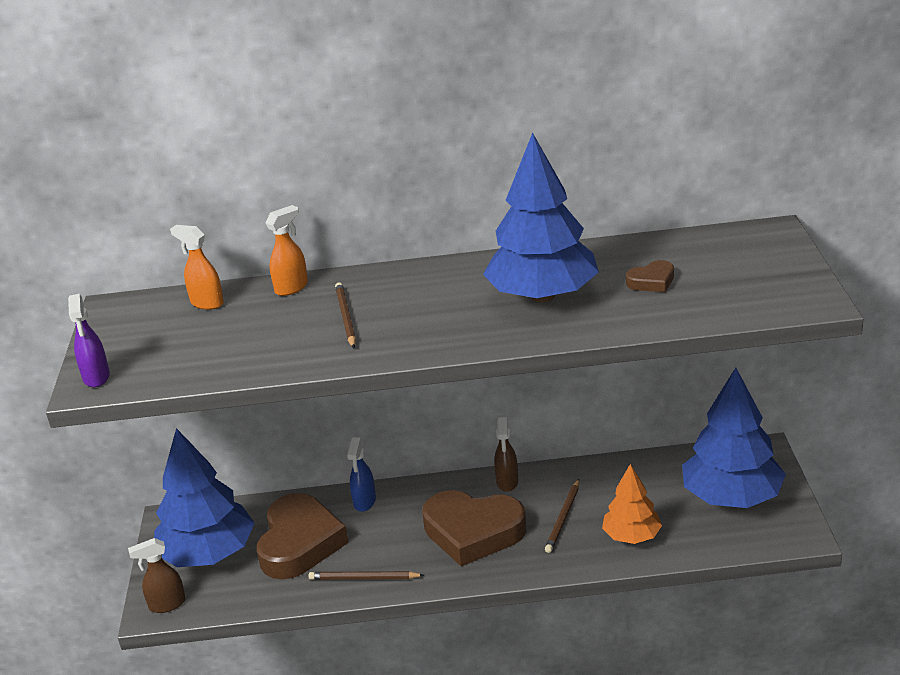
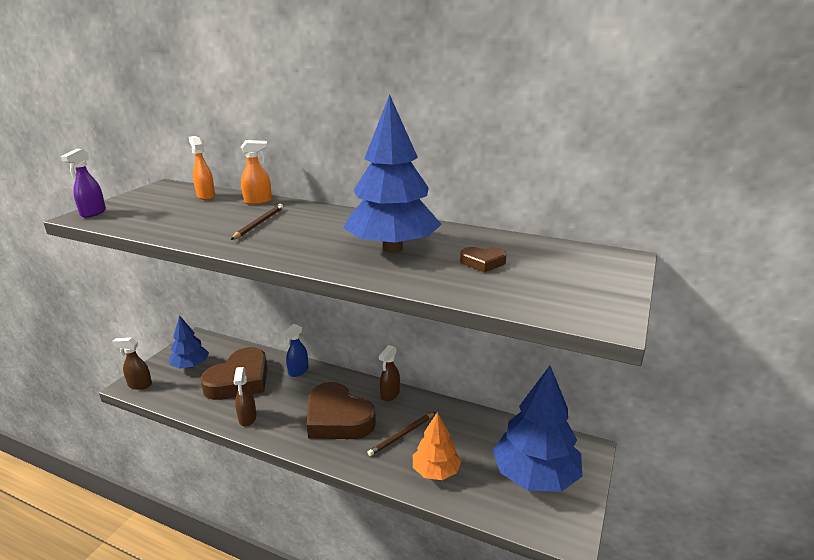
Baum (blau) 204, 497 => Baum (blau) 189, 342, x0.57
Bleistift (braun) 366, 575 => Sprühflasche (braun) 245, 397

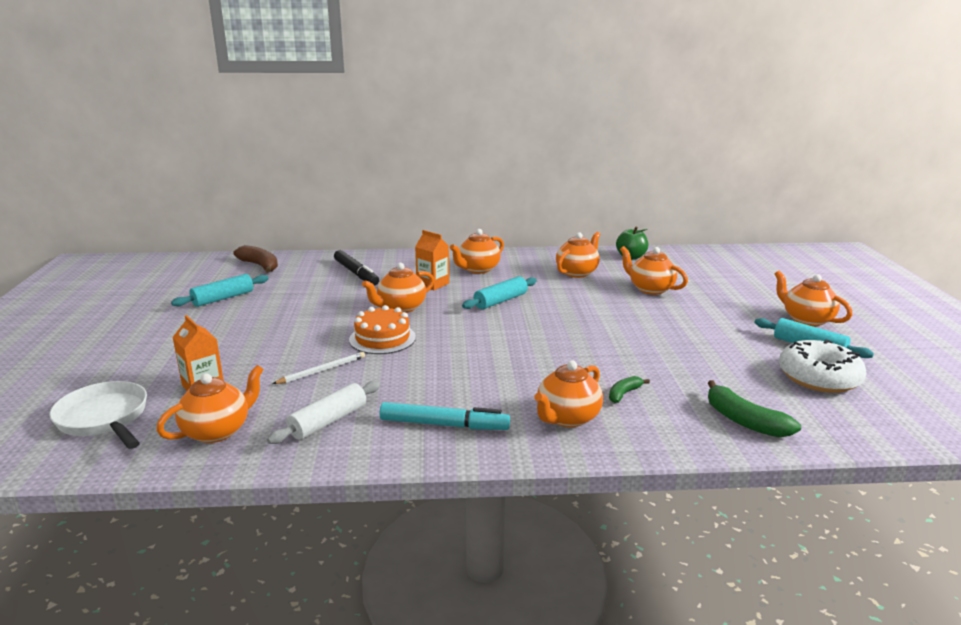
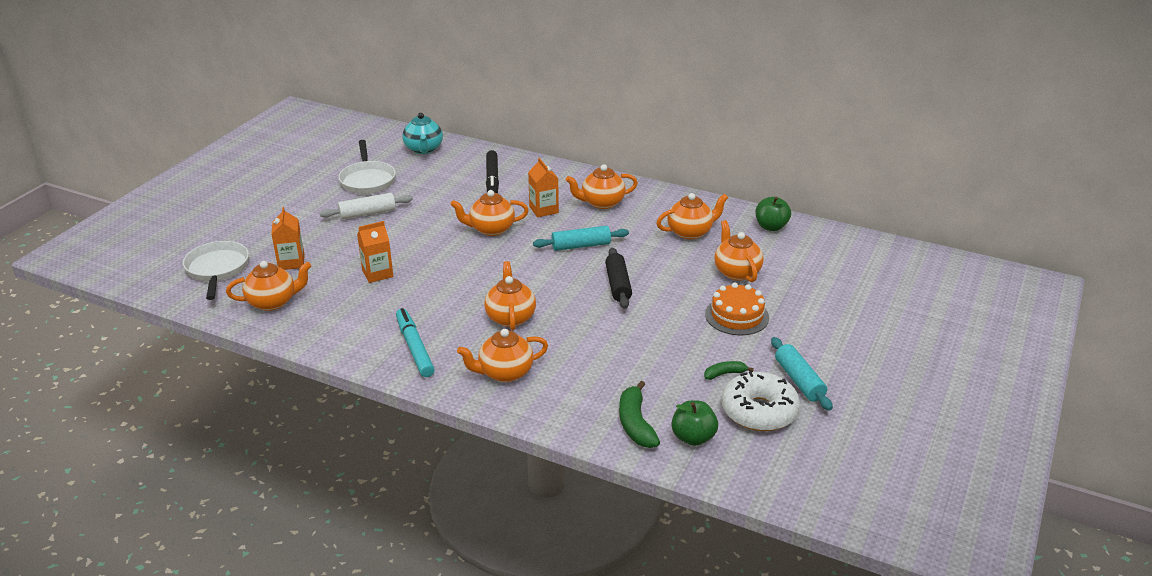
Nudelholz (türkis) 220, 290 => Pfanne (weiß) 367, 167
Banane (braun) 255, 259 => Teekanne (türkis) 422, 133
Nudelholz (weiß) 323, 412 => Nudelholz (weiß) 366, 206, relocated
Bleistift (weiß) 318, 368 => Getränkekarton (orange) 375, 252
Kuchen (orange) 382, 329 => Kuchen (orange) 737, 309, relocated
Filzstift (türkis) 445, 416 => Filzstift (türkis) 415, 342, 150 degrees counterclockwise
Banane (grün) 629, 389 => Banane (grün) 729, 370, relocated
Teekanne (orange) 813, 298 => Teekanne (orange) 510, 296, relocated
nothing => Nudelholz (schwarz) 618, 278
nothing => Apfel (grün) 694, 423

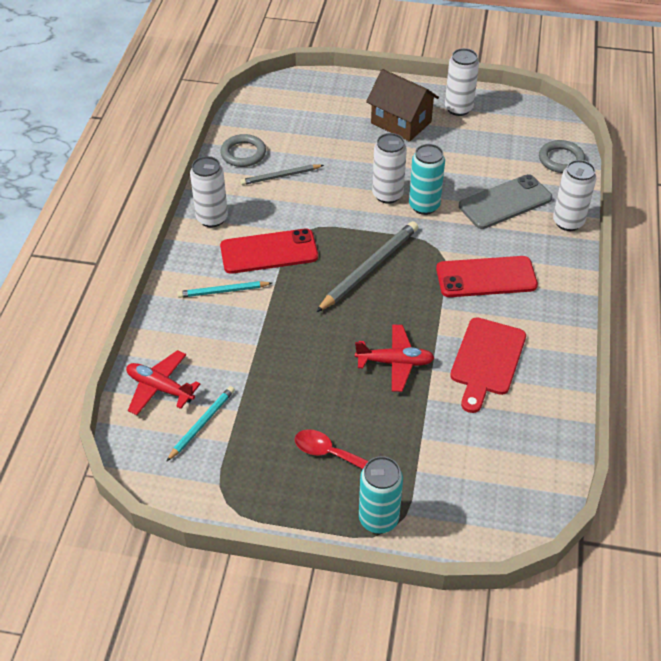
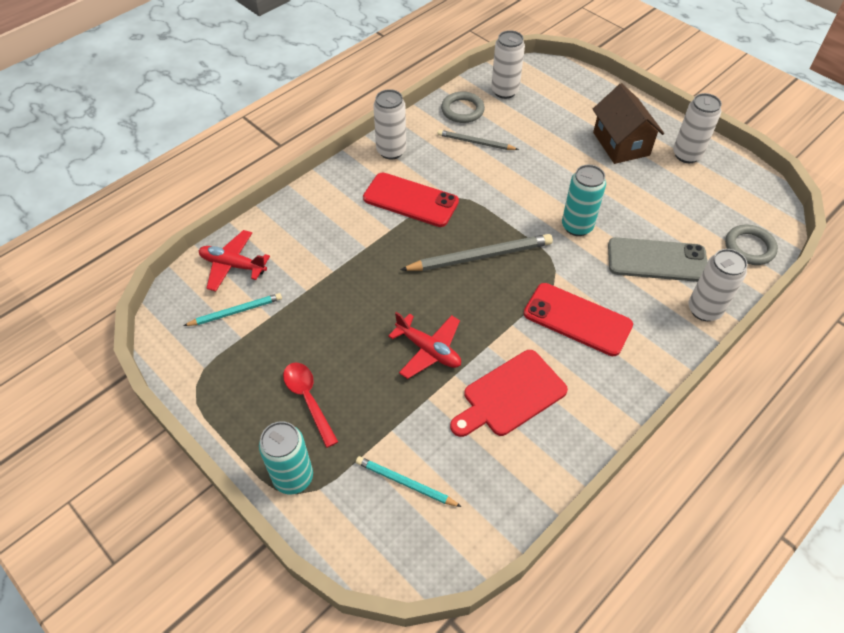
Flugzeug (rot) 163, 382 => Flugzeug (rot) 234, 261, 45 degrees counterclockwise
Bleistift (türkis) 224, 289 => Bleistift (türkis) 409, 481, relocated
Dose (weiß) 389, 168 => Dose (weiß) 508, 64, relocated

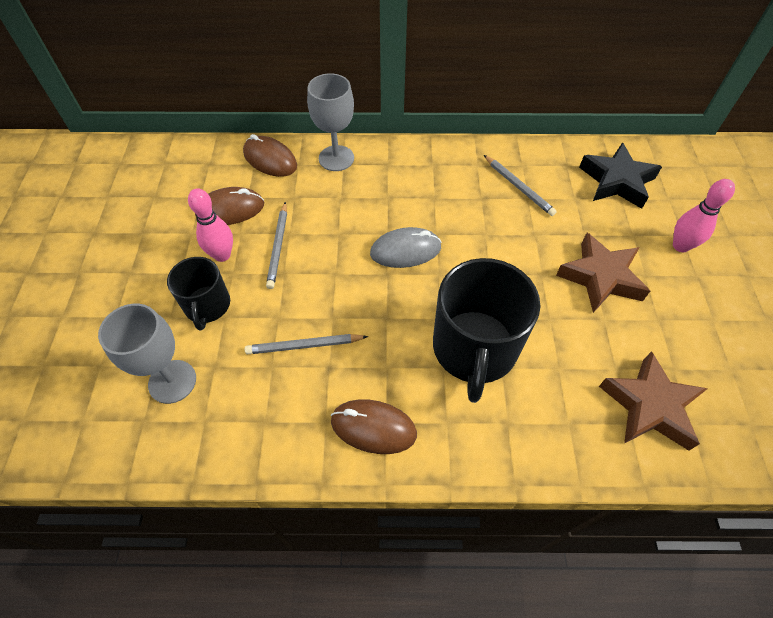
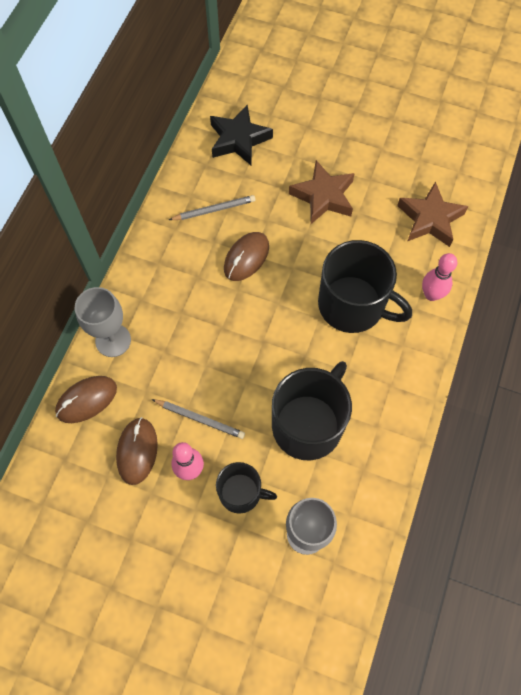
Bleistift (grau) 306, 344 => Tasse (schwarz) 312, 410
Computermaus (braun) 374, 426 => Computermaus (braun) 246, 256, relocated
Computermaus (grau) 406, 247 => nothing
Bowlingkegel (rosa) 704, 215 => Bowlingkegel (rosa) 439, 277, relocated

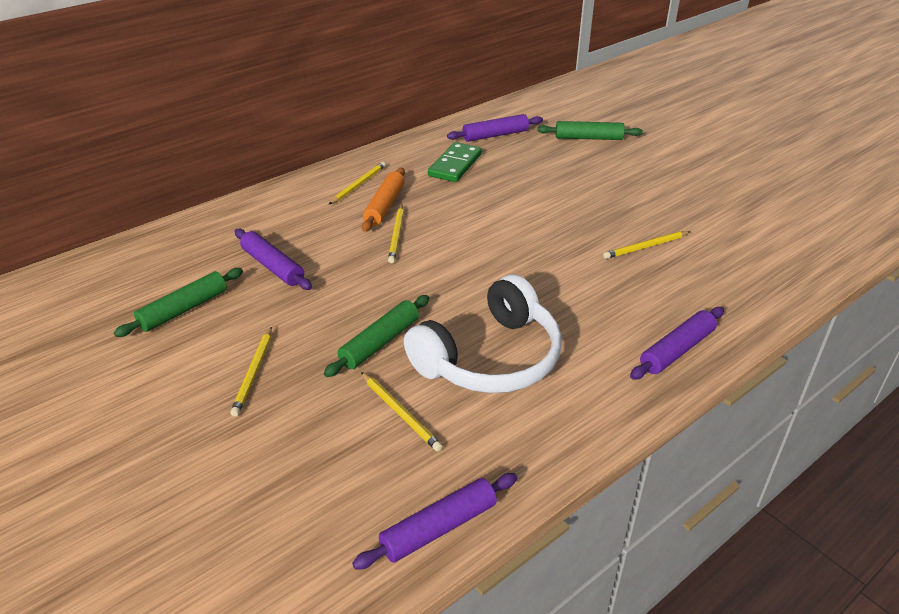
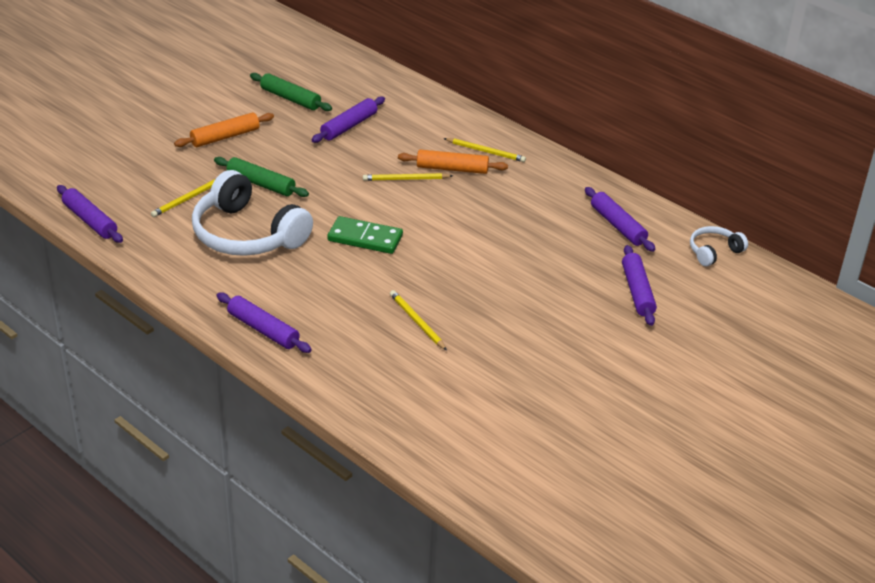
Bleistift (gelb) 251, 372 => Nudelholz (orange) 224, 129
Dominostein (grün) 455, 162 => Dominostein (grün) 365, 235, relocated
Nudelholz (grün) 590, 130 => Nudelholz (lila) 639, 285
nothing => Kopfhörer (weiß) 719, 246

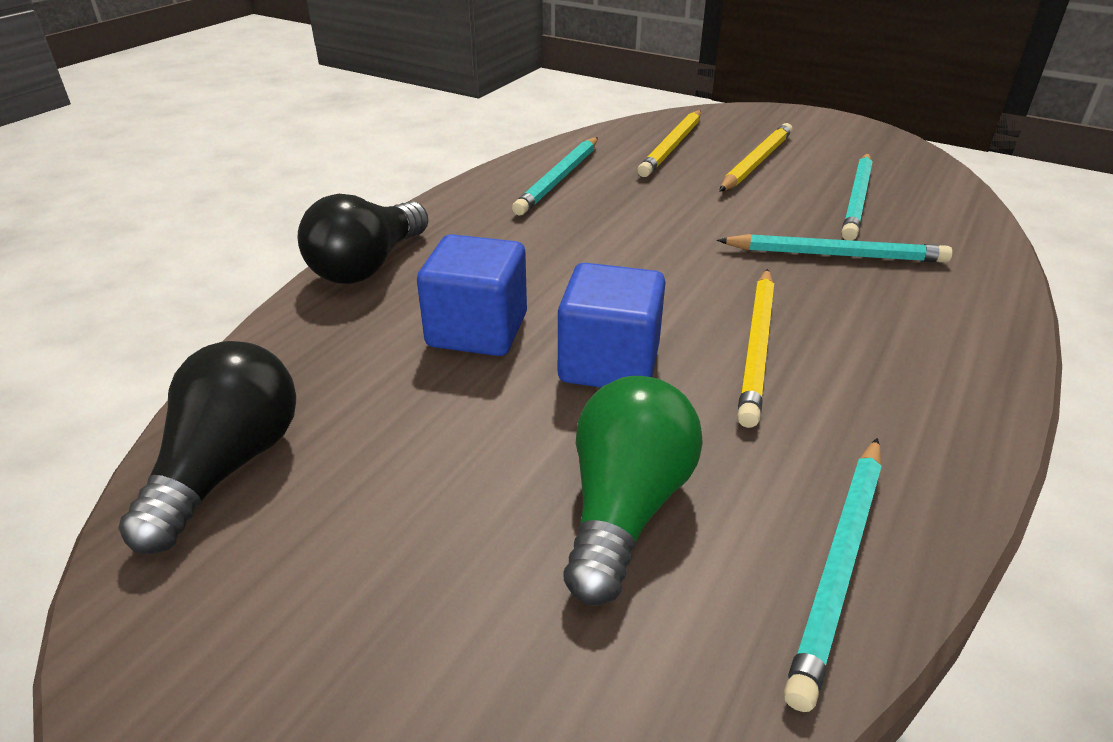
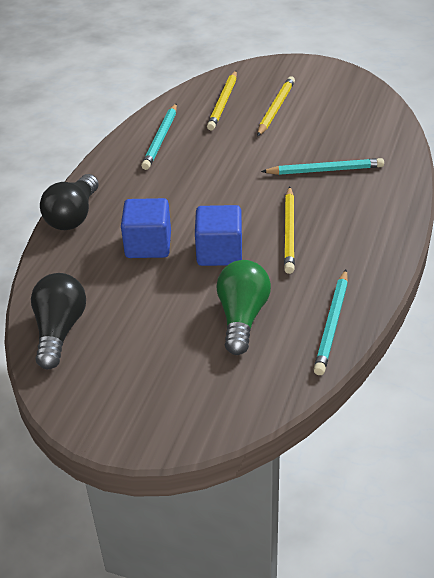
Bleistift (türkis) 857, 197 => nothing

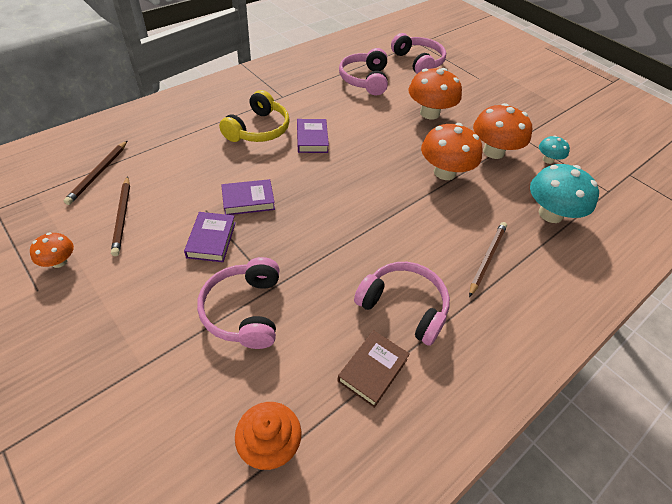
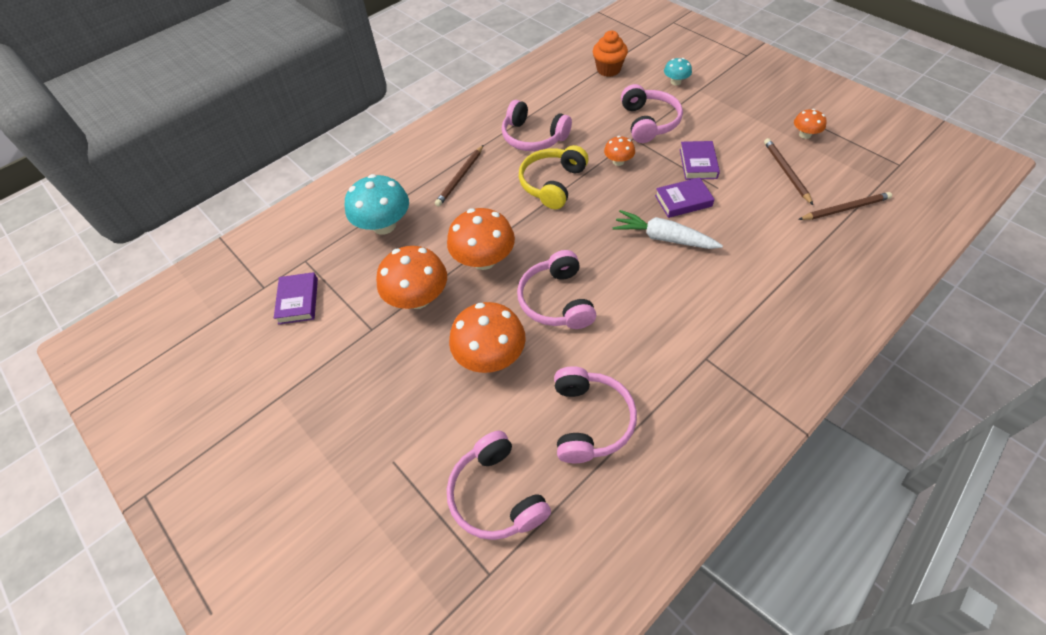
Bleistift (braun) 96, 172 => Bleistift (braun) 845, 206, 60 degrees clockwise
Kopfhörer (gelb) 254, 116 => Kopfhörer (gelb) 553, 177, relocated
Buch (lila) 313, 136 => Buch (lila) 296, 298, relocated
Buch (braun) 373, 369 => nothing
Pilz (türkis) 554, 149 => Pilz (türkis) 678, 72, relocated
nothing => Kopfhörer (rosa) 556, 289
nothing => Pilz (orange) 619, 151
nothing => Karotte (weiß) 668, 229

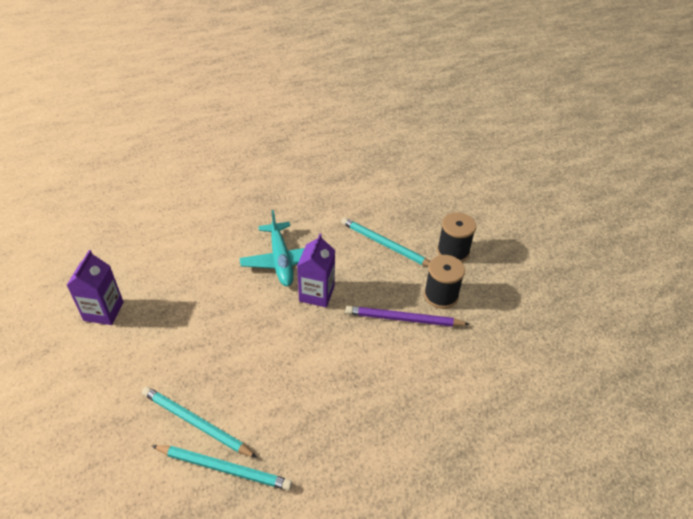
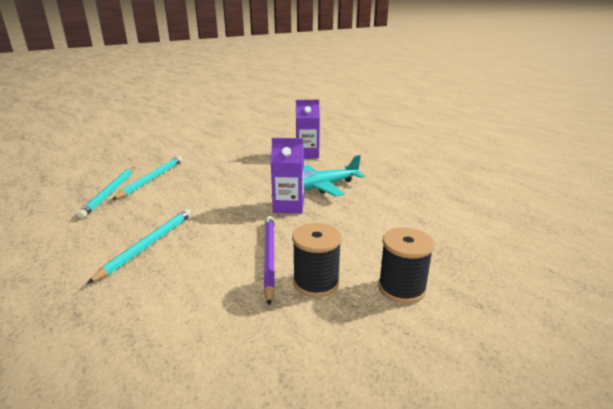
Getränkekarton (lila) 95, 287 => Getränkekarton (lila) 308, 129, relocated
Bleistift (türkis) 385, 242 => Bleistift (türkis) 139, 246, relocated

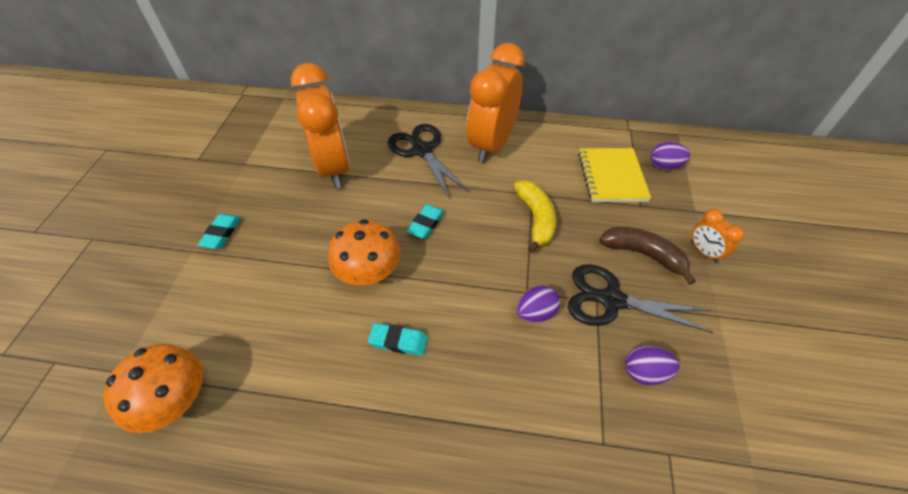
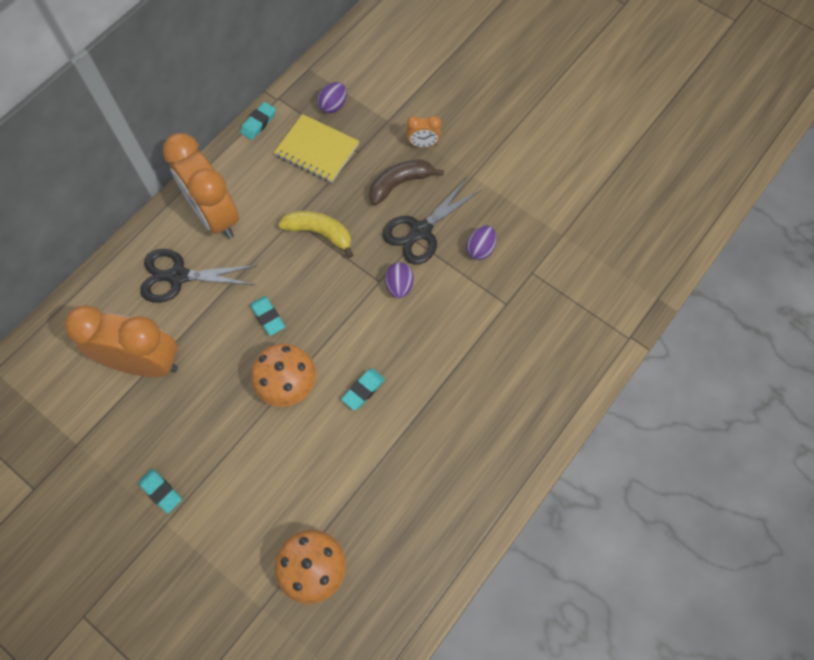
nothing => Radiergummi (türkis) 258, 121

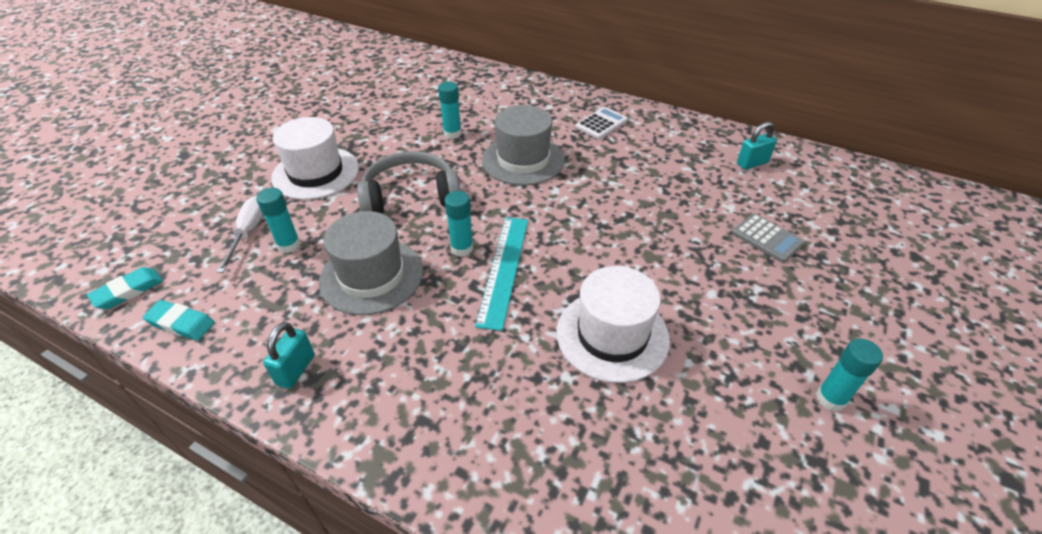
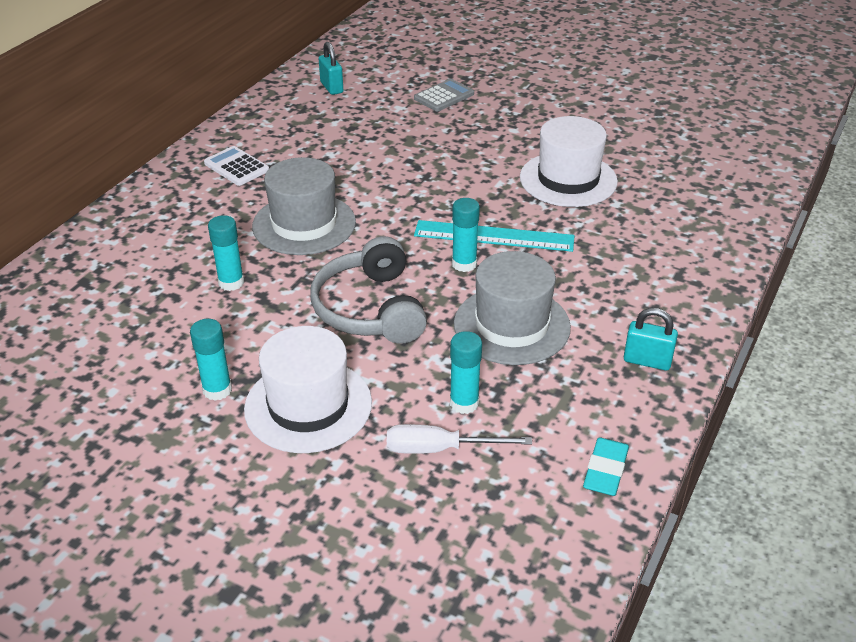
Radiergummi (türkis) 125, 288 => nothing
Klebestift (türkis) 849, 375 => Klebestift (türkis) 211, 360, relocated

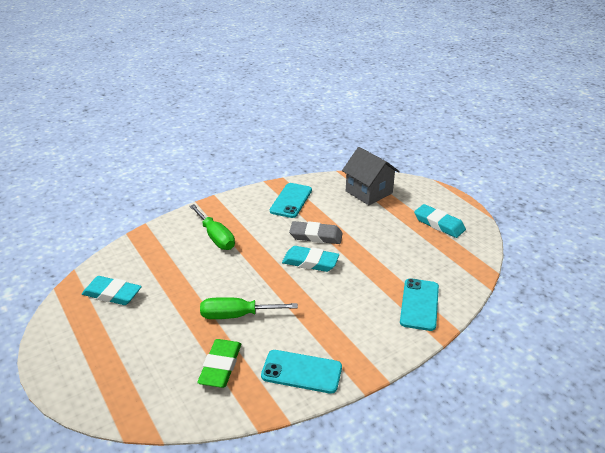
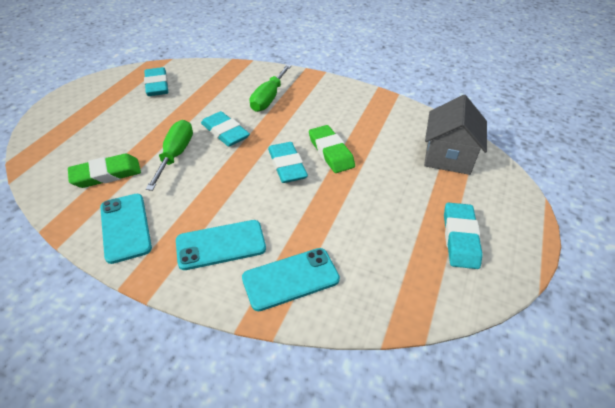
Schraubenzieher (grün) 249, 308 => Schraubenzieher (grün) 169, 155, 45 degrees clockwise
Handy (türkis) 291, 200 => Handy (türkis) 221, 245, relocated
Radiergummi (grau) 316, 232 => Radiergummi (grün) 332, 149
nothing => Radiergummi (türkis) 225, 129

